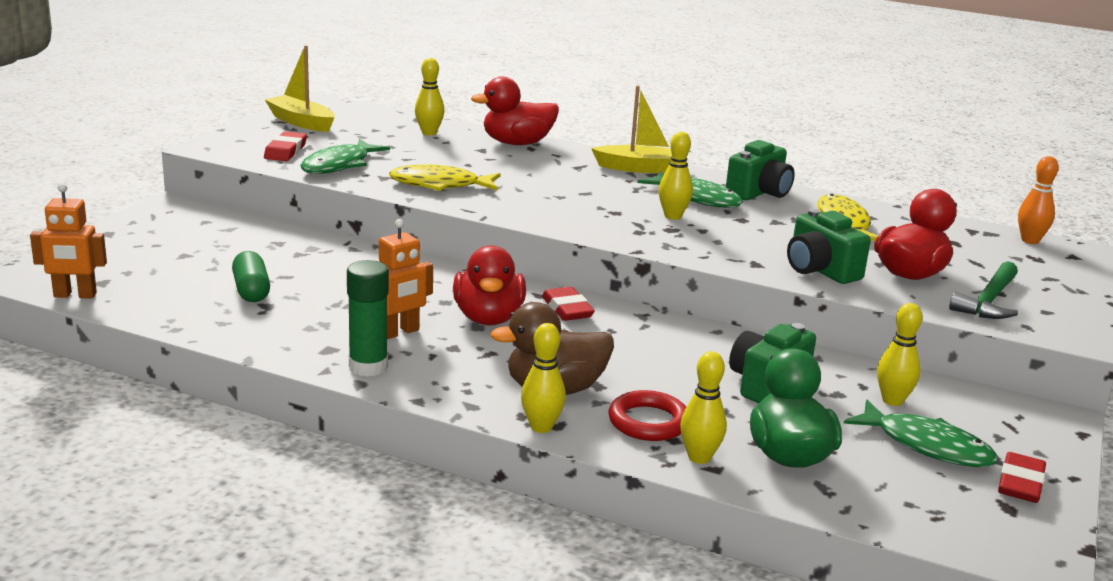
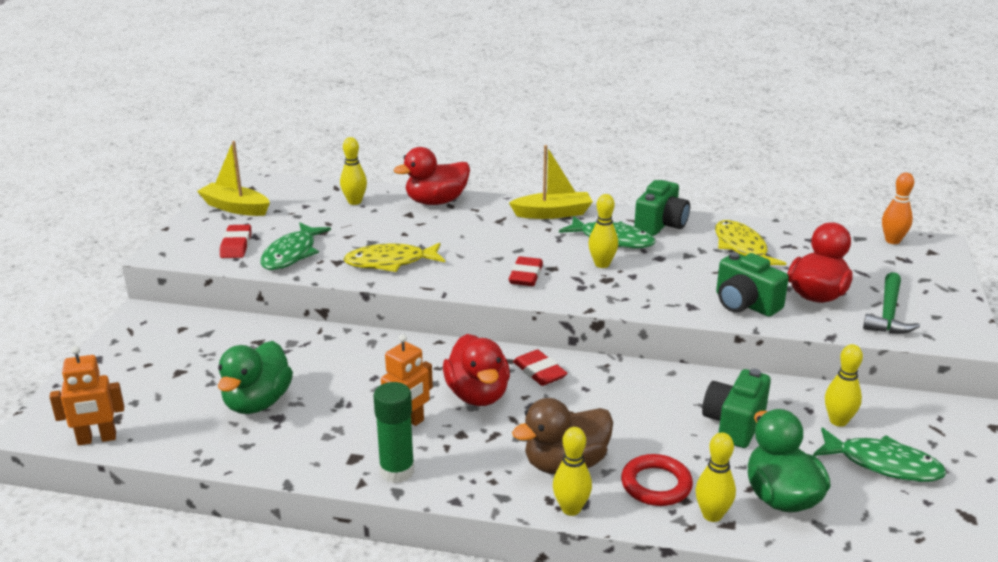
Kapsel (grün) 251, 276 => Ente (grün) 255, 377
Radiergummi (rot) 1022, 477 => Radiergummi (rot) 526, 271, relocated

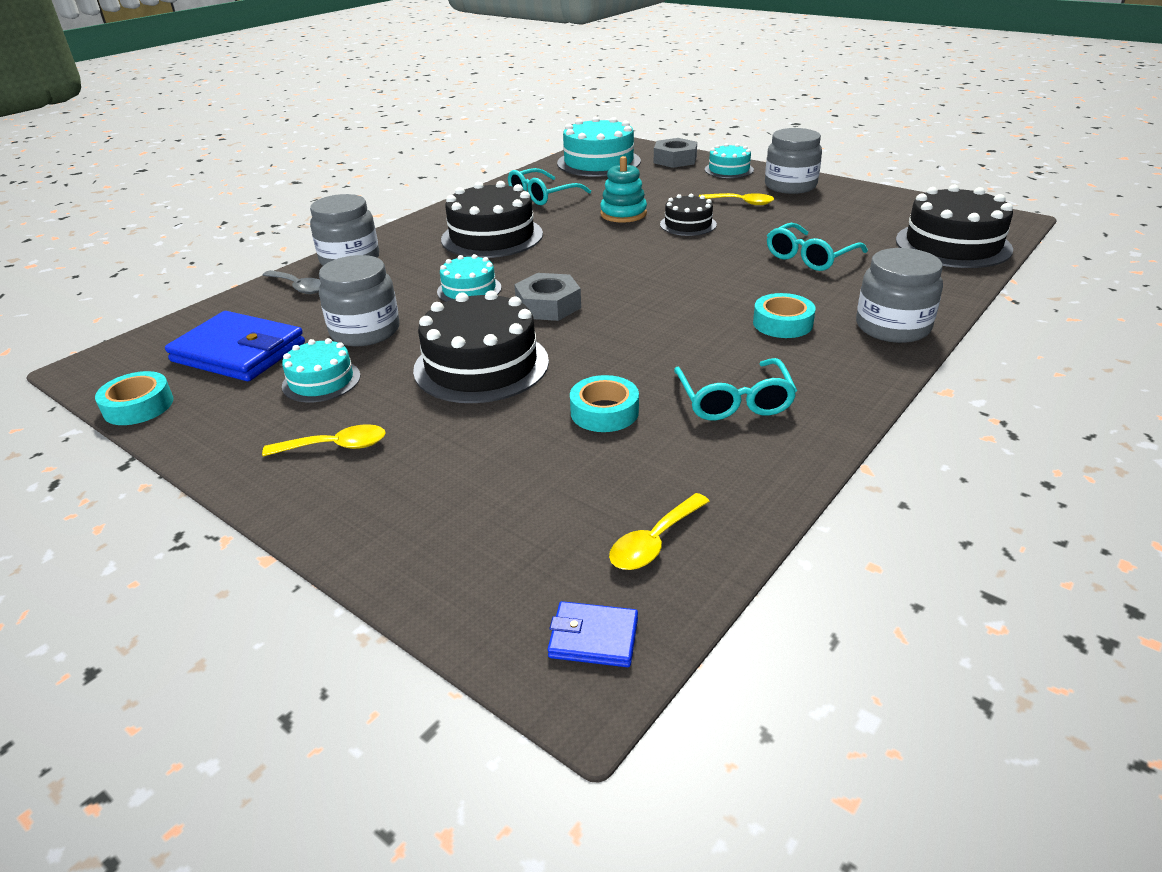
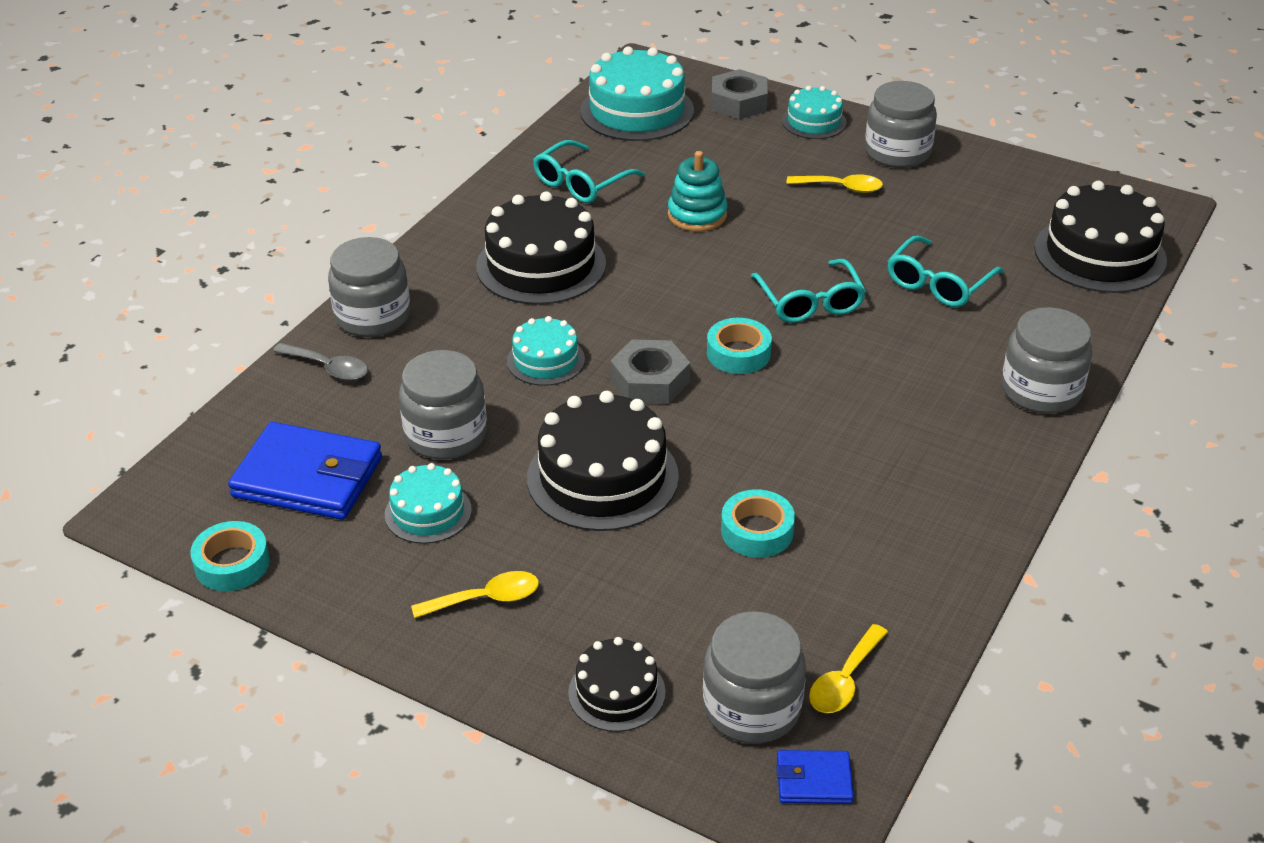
Kuchen (schwarz) 688, 214 => Kuchen (schwarz) 617, 684, relocated
Brille (türkis) 735, 389 => Brille (türkis) 808, 291, relocated
Klebeband (türkis) 784, 315 => Klebeband (türkis) 739, 346, relocated
nothing => Einmachglas (grau) 754, 677

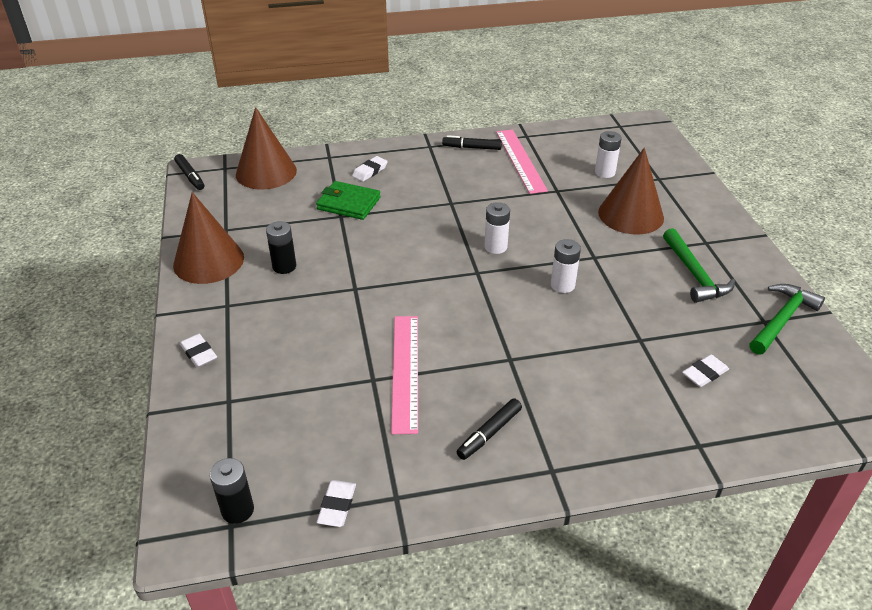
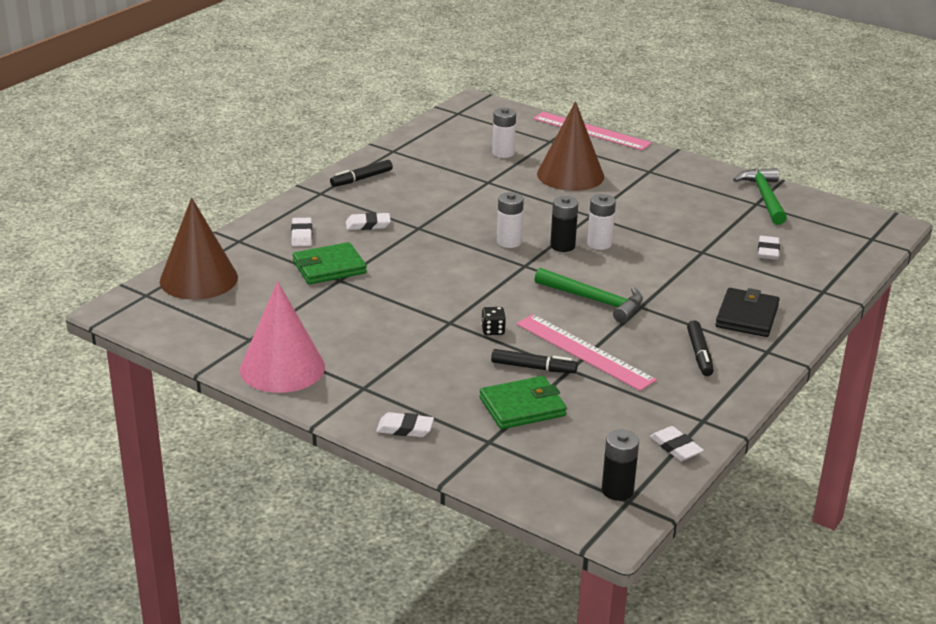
Kegel (braun) 208, 238 => Kegel (rosa) 282, 337
Filzstift (schwarz) 189, 172 => Filzstift (schwarz) 534, 361, relocated
Batterie (schwarz) 281, 247 => Batterie (schwarz) 564, 224, relocated
Lineal (rosa) 522, 162 => Lineal (rosa) 592, 131, relocated
Hammer (grün) 699, 265 => Hammer (grün) 589, 295, relocated
nothing => Radiergummi (weiß) 368, 221
nothing => Geldbörse (grün) 523, 402
nothing => Spielwürfel (schwarz) 493, 321
nothing => Geldbörse (schwarz) 747, 312

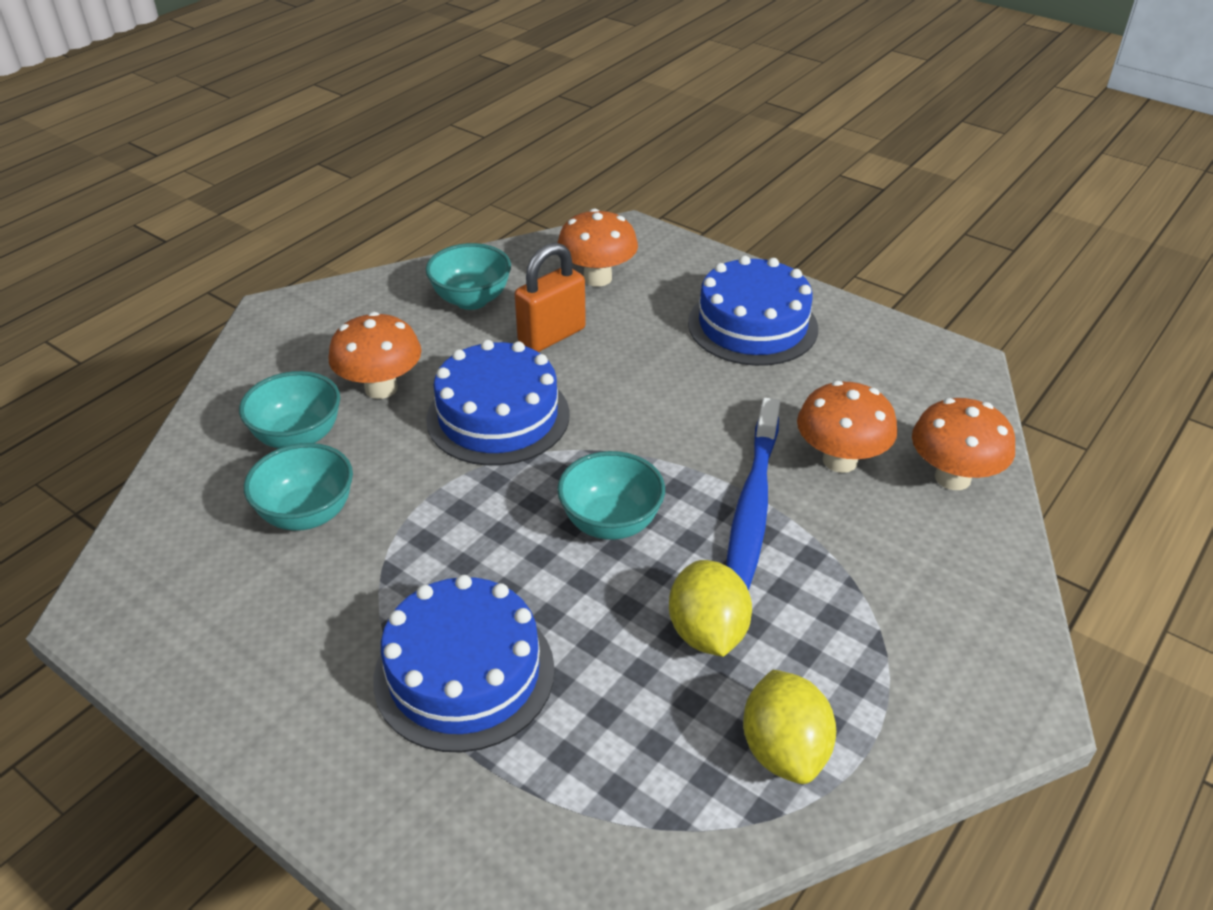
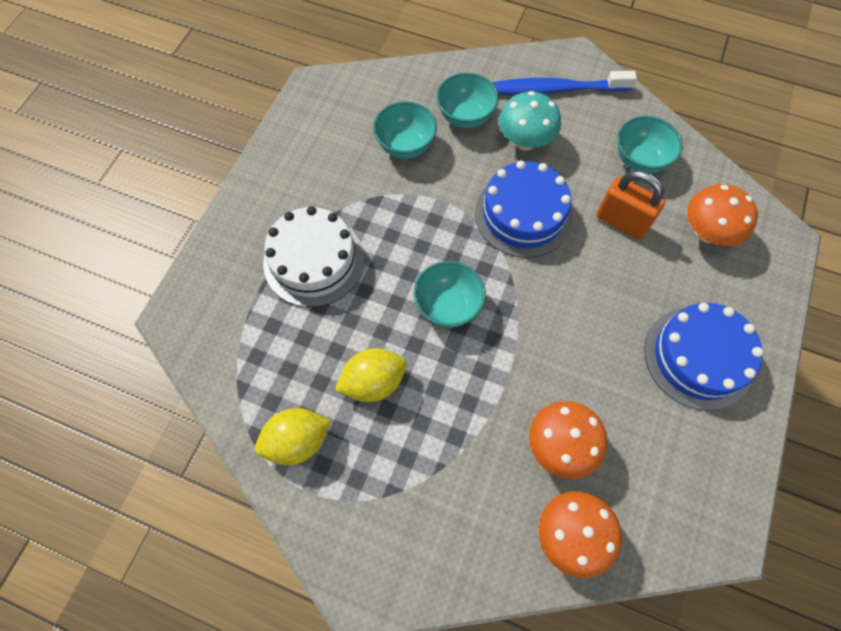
Pilz (orange) 374, 355 => Pilz (türkis) 530, 121
Kuchen (blau) 464, 664 => Kuchen (weiß) 313, 256
Zahnbürste (blau) 753, 494 => Zahnbürste (blau) 564, 83, relocated

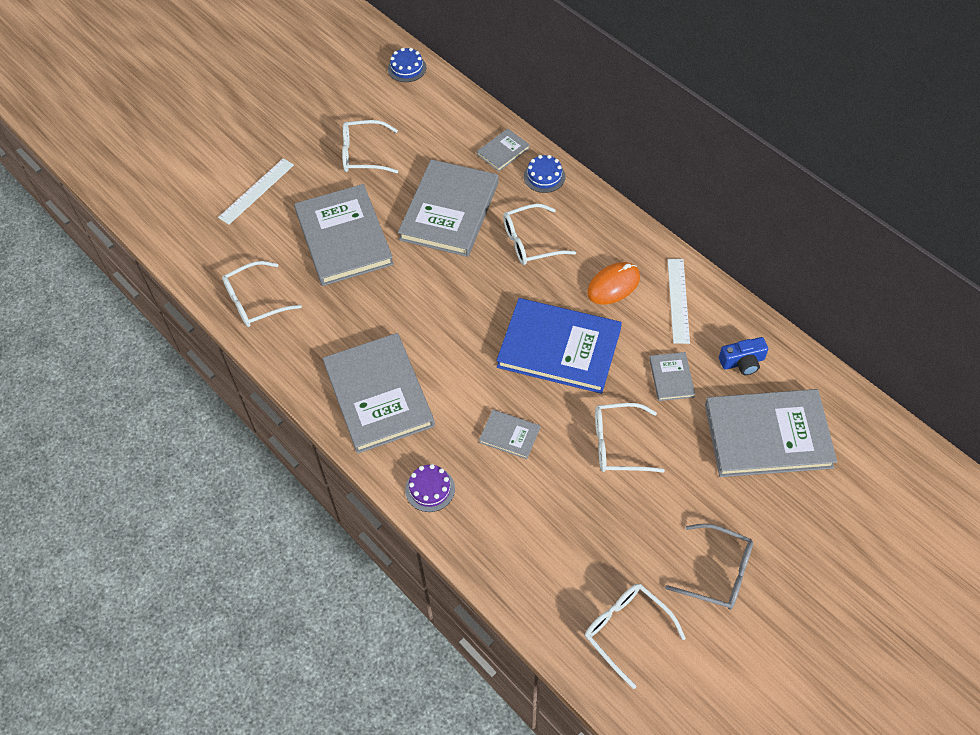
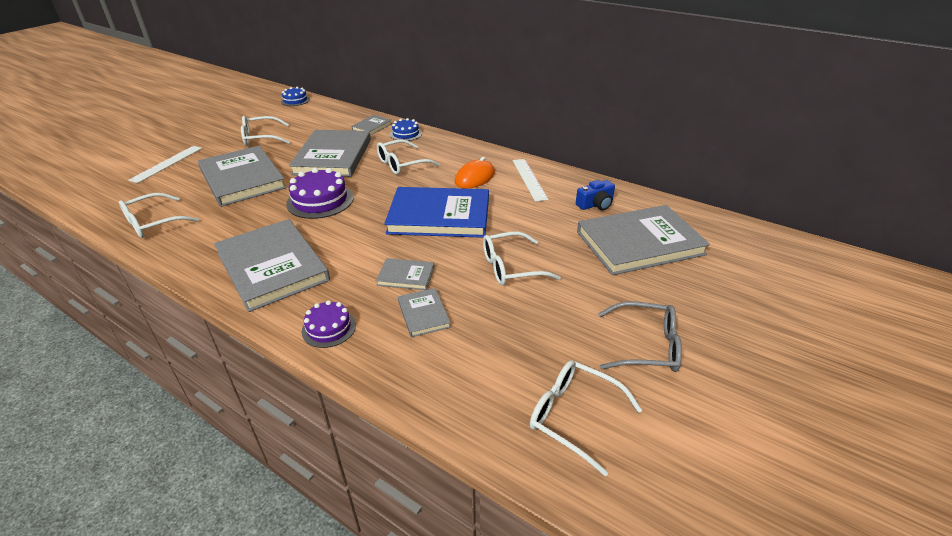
Buch (grau) 672, 376 => Buch (grau) 424, 312, relocated
nothing => Kuchen (lila) 320, 193

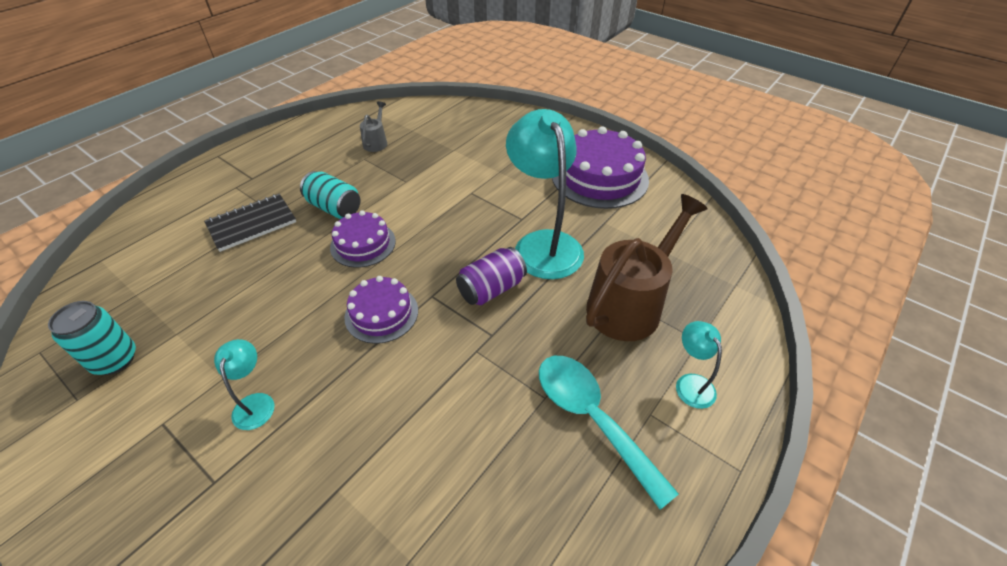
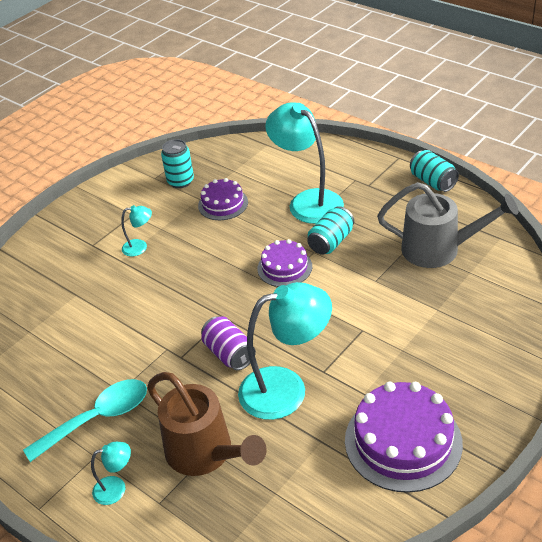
Notizbuch (schwarz) 250, 223 => Lampe (türkis) 304, 163
Kuchen (lila) 381, 310 => Kuchen (lila) 223, 199, relocated
Gießkanne (grau) 373, 126 => Gießkanne (grau) 447, 225, x2.17
nothing => Dose (türkis) 434, 171

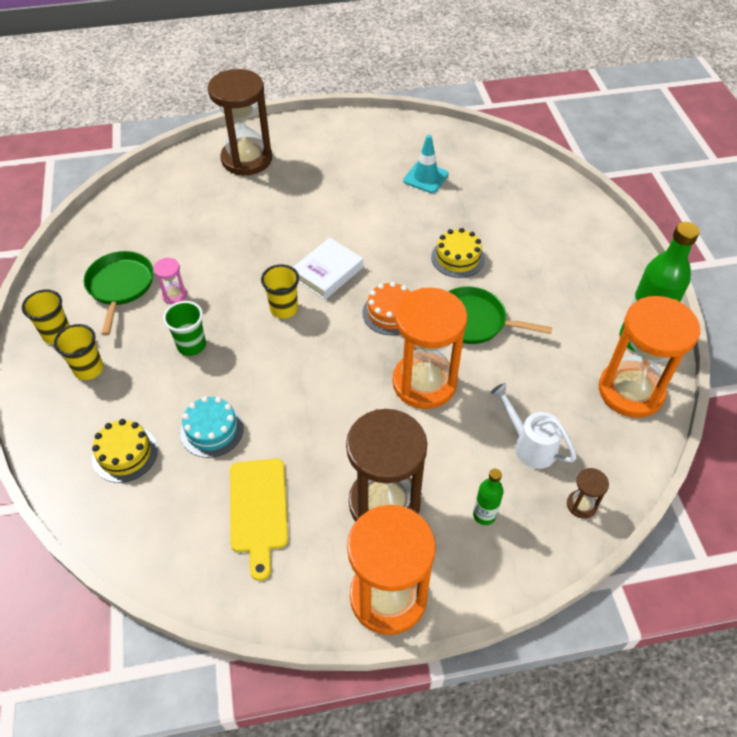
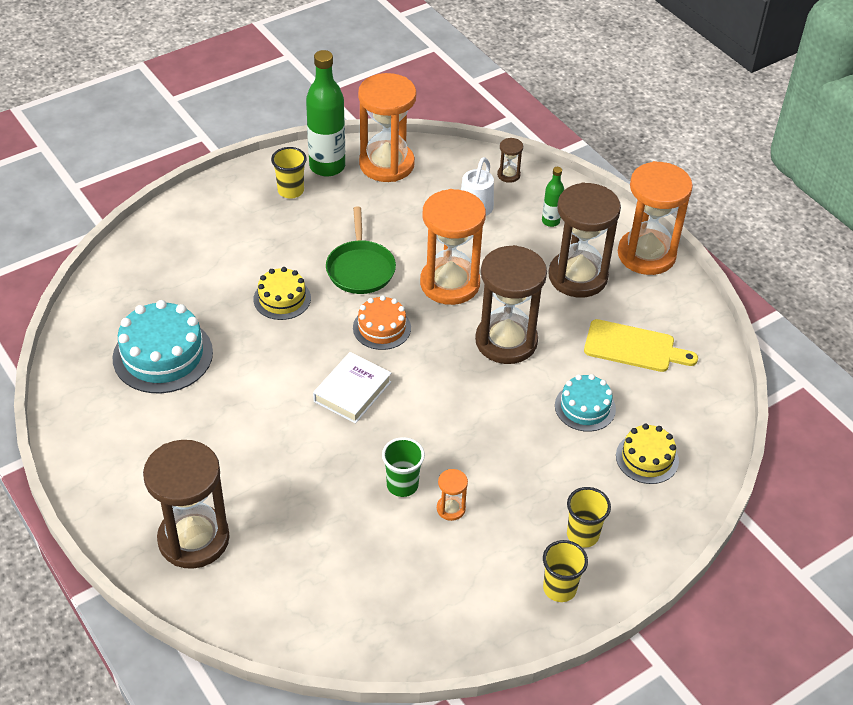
Pfanne (grün) 119, 293 => nothing
Sanduhr (rosa) 170, 281 => Sanduhr (orange) 452, 495
Becher (grün) 184, 328 => Becher (grün) 403, 467, relocated
Schneidebrett (gelb) 259, 520 => Schneidebrett (gelb) 641, 345, 45 degrees clockwise
Becher (gelb) 280, 291 => Becher (gelb) 289, 173, relocated
Buch (weiß) 328, 269 => Buch (weiß) 352, 388, 75 degrees counterclockwise
Leitkegel (türkis) 426, 164 => Kuchen (türkis) 163, 346
nothing => Sanduhr (braun) 511, 304

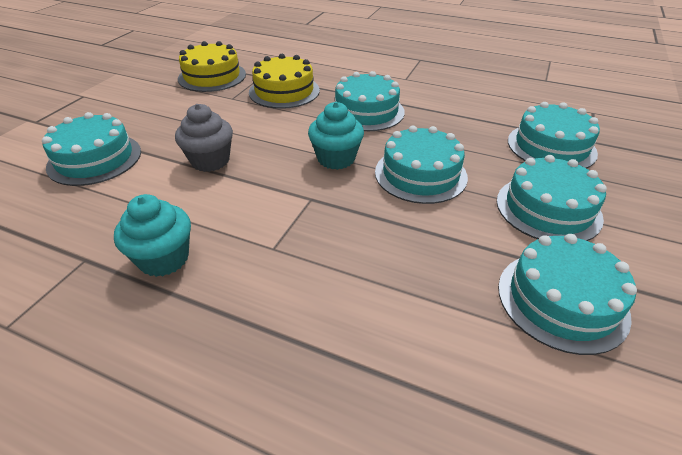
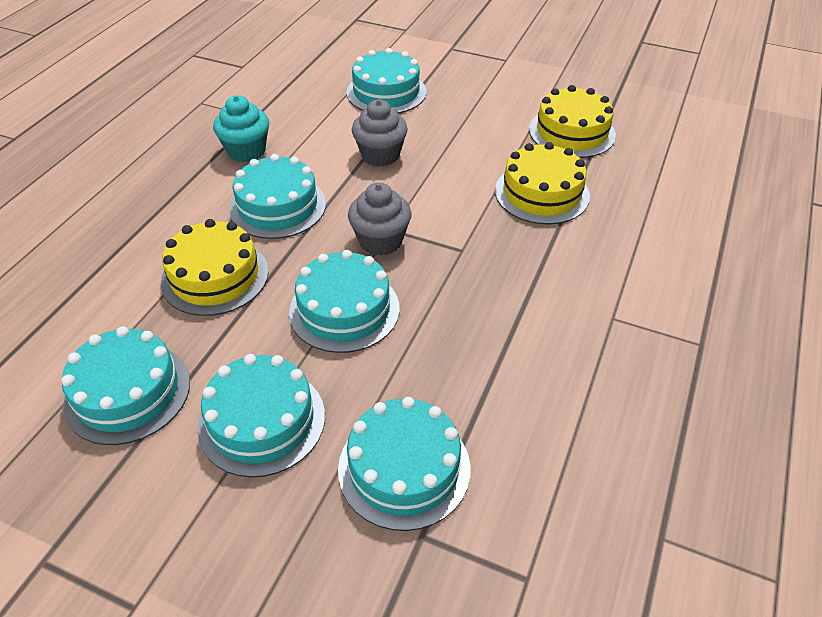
Muffin (türkis) 336, 136 => Muffin (grau) 380, 219
Kuchen (türkis) 369, 101 => Kuchen (türkis) 277, 196, relocated
nothing => Kuchen (gelb) 215, 267

